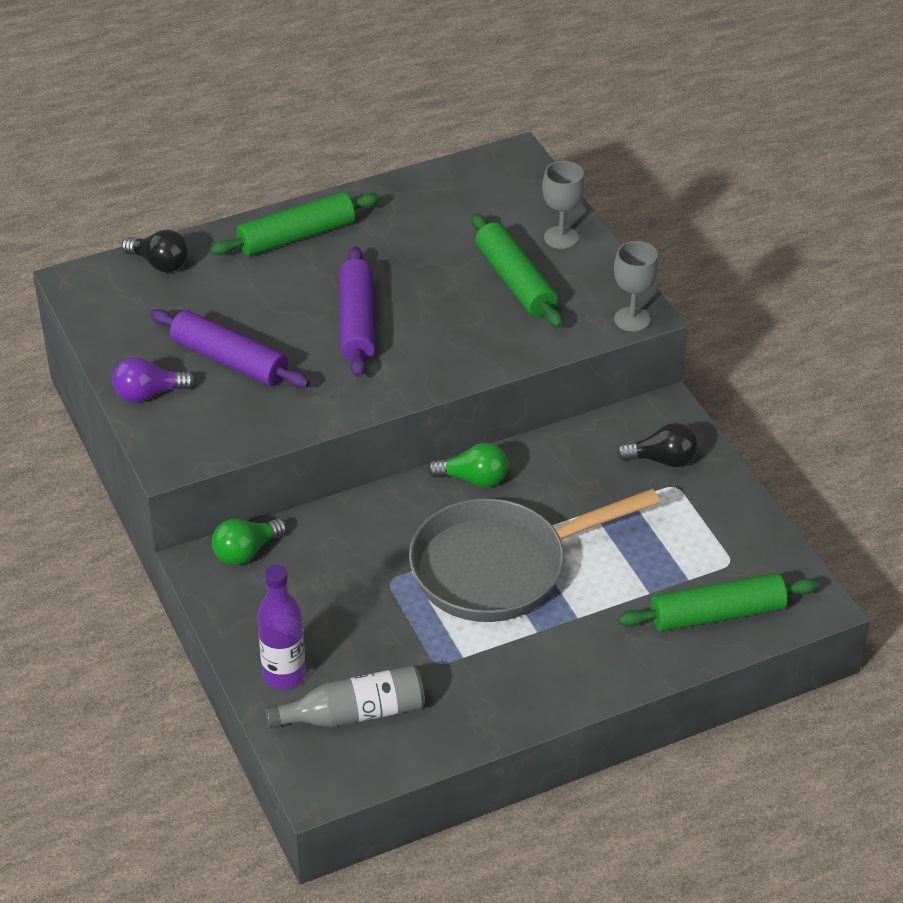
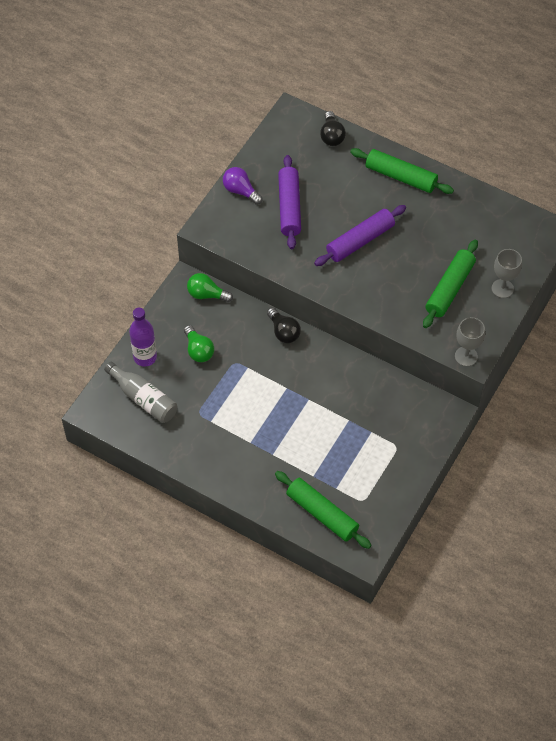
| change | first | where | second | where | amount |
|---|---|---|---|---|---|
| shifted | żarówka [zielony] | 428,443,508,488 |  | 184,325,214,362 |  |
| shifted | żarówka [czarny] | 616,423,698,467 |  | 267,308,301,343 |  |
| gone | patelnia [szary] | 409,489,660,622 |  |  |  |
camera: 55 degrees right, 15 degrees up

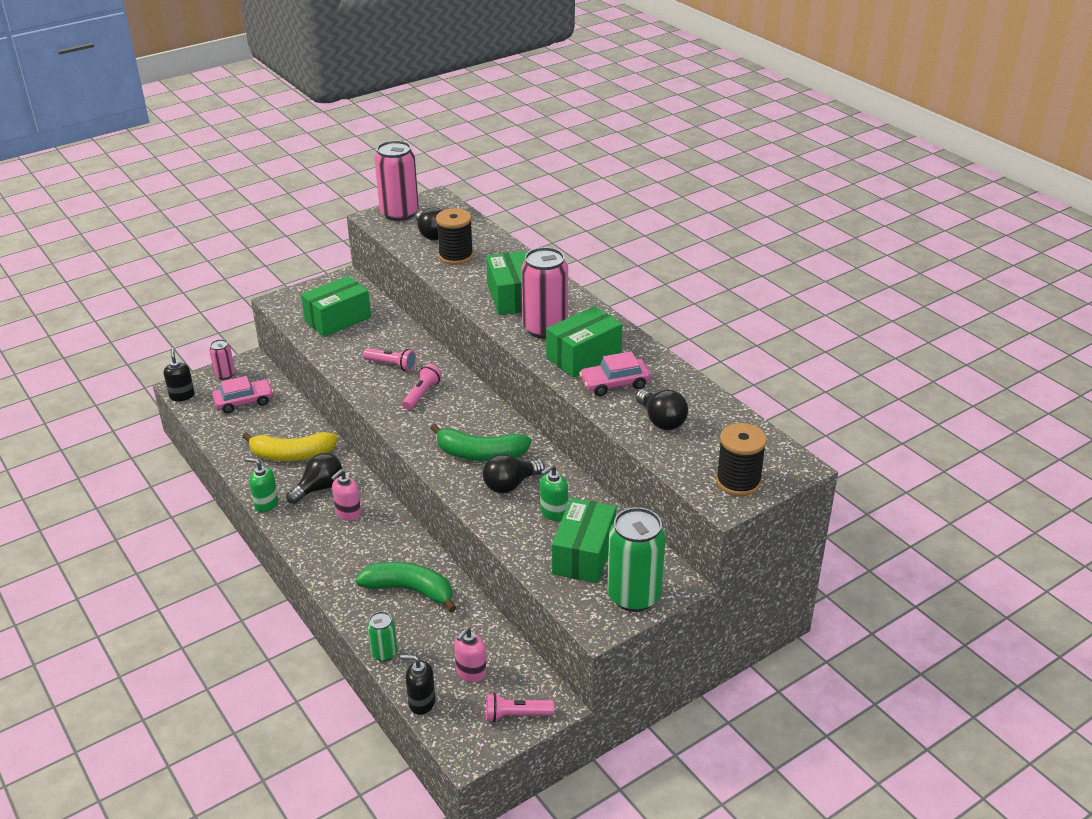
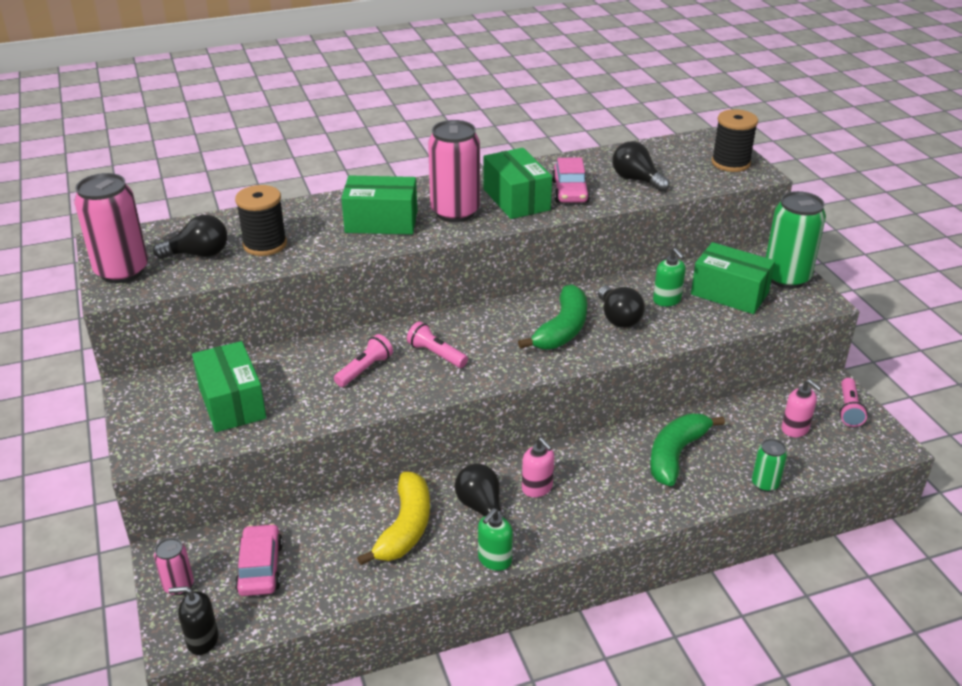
| change | first | where | second | where | amount |
|---|---|---|---|---|---|
| rotated | żarówka [czarny] | 636,389,688,430 |  | 612,141,670,192 | 120 degrees counterclockwise |
| gone | dozownik mydła [czarny] | 400,655,436,715 |  |  |  |
camera: 75 degrees left, 0 degrees up

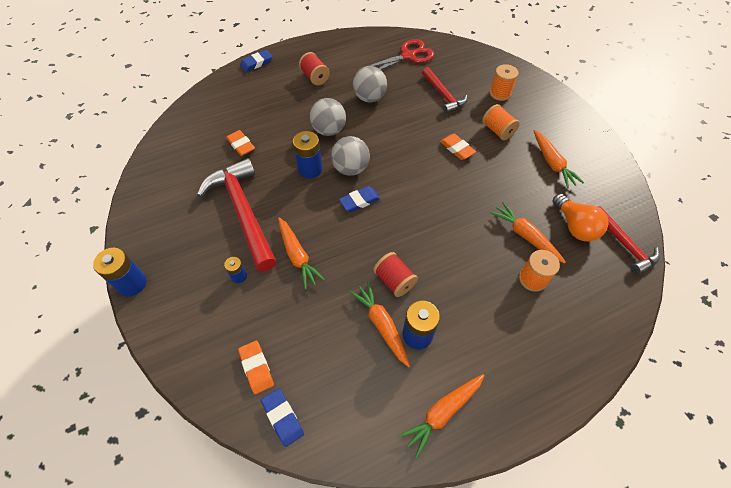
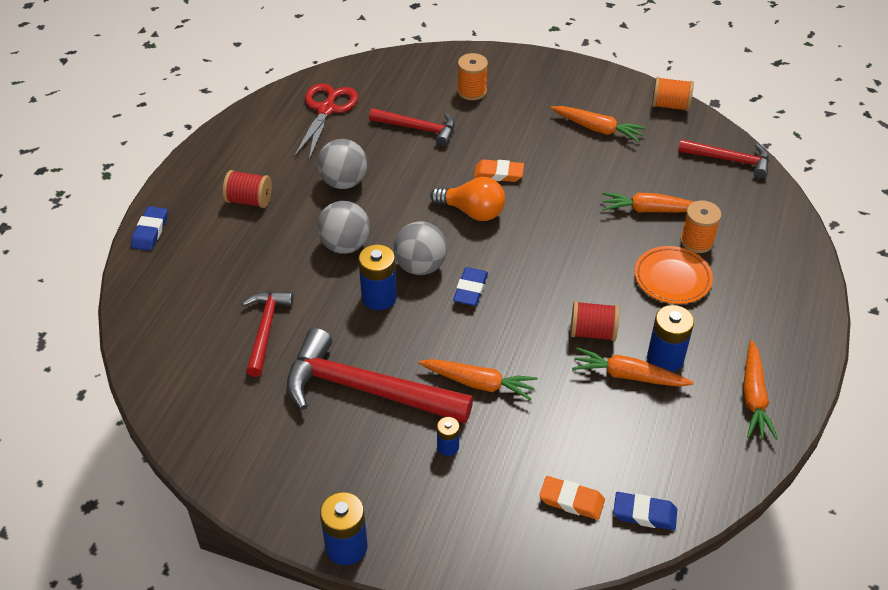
| change | first | where | second | where | amount |
|---|---|---|---|---|---|
| swapped | gumka do mazania [pomarańczowy] | 226,130,255,156 | młotek [czerwony] | 242,291,294,377 |  |
| shifted | żarówka [pomarańczowy] | 552,193,608,241 |  | 430,177,505,221 |  |
| new |  |  | talerz [pomarańczowy] | 635,246,713,304 |  |
| shifted | szpulka [pomarańczowy] | 482,104,520,140 |  | 652,77,694,111 |  |
camera: 45 degrees left, 10 degrees down

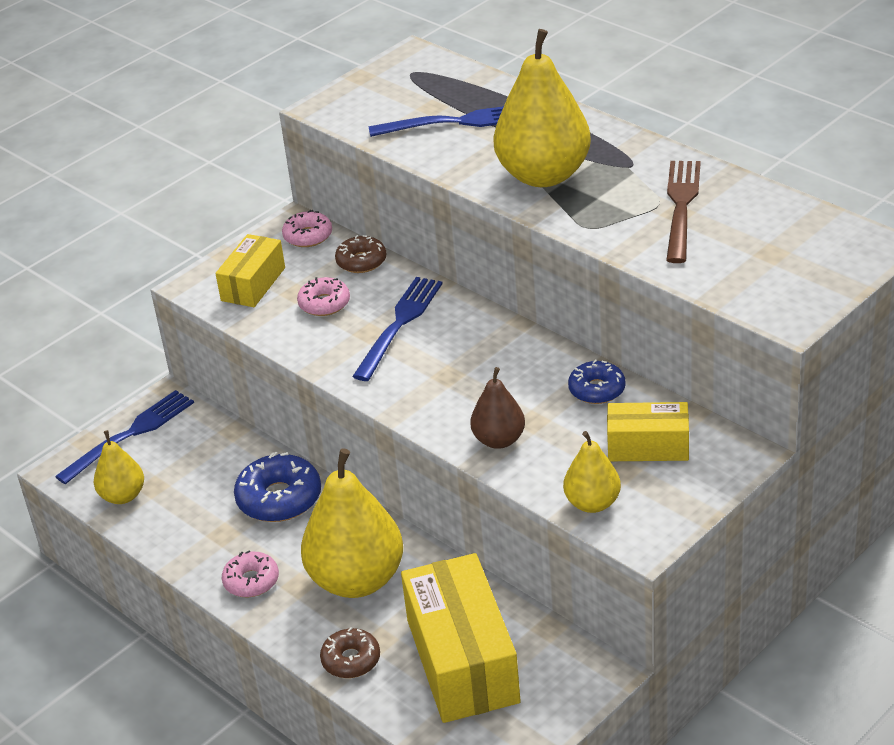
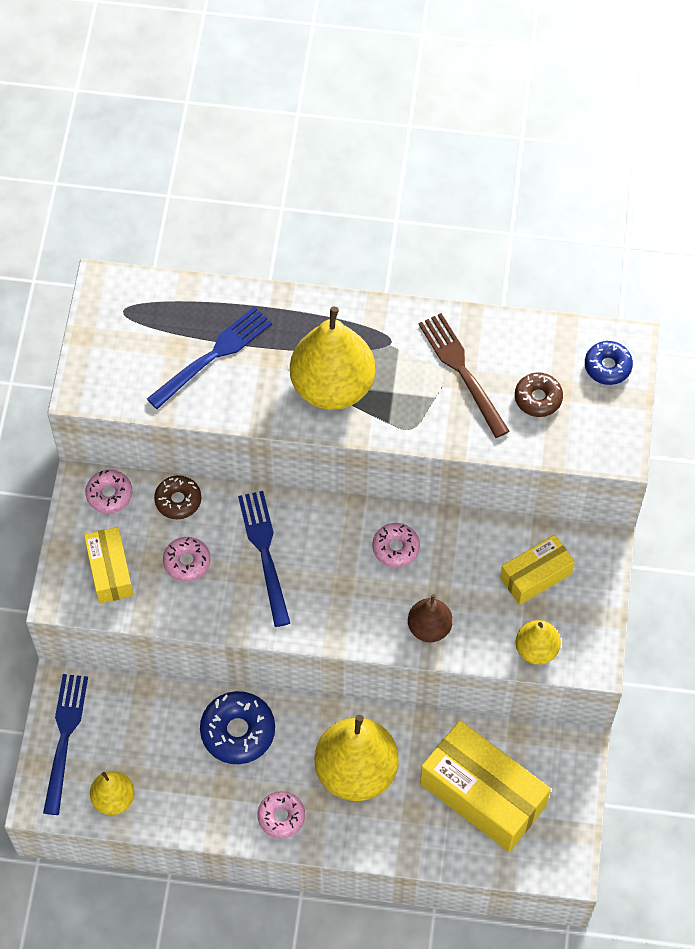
| change | first | where | second | where | amount |
|---|---|---|---|---|---|
| new |  |  | donut [różowy] | 372,523,420,568 |  |
| shifted | donut [brązowy] | 320,627,380,678 |  | 515,372,563,417 |  |
| shifted | donut [niebieski] | 568,359,626,404 |  | 585,341,633,385 |  |
camera: 40 degrees left, 25 degrees up

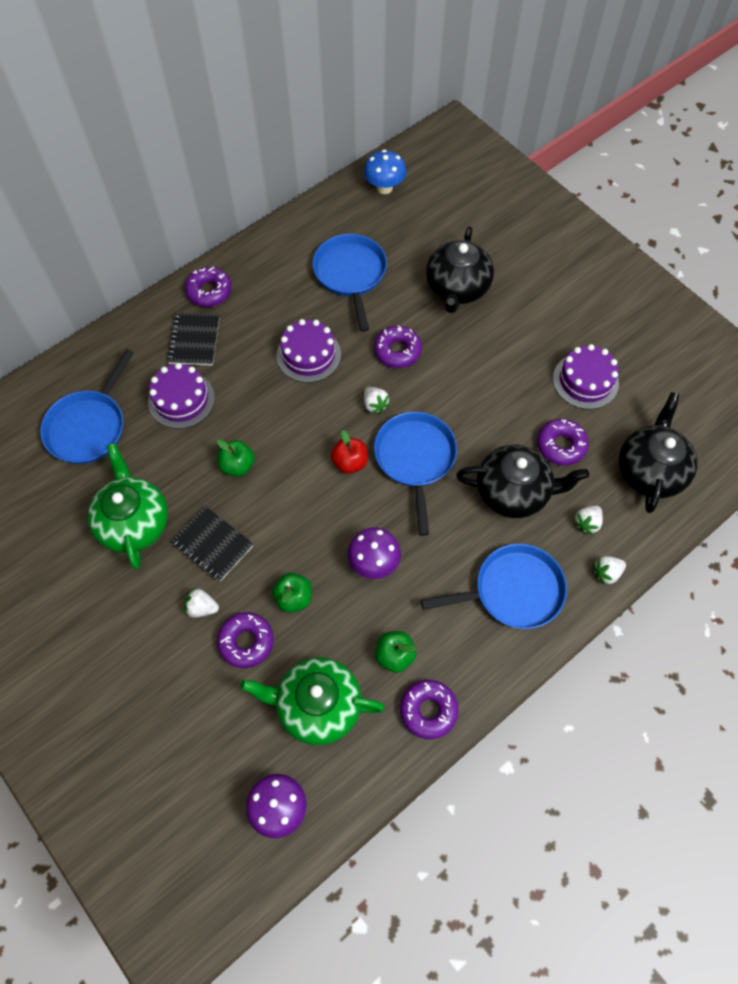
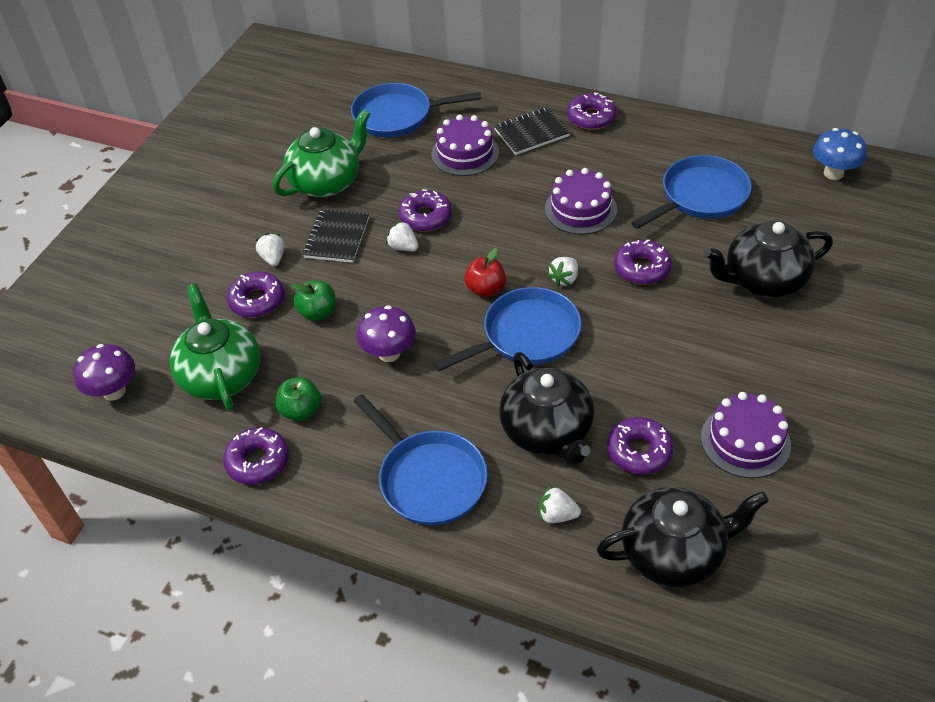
| change | first | where | second | where | amount |
|---|---|---|---|---|---|
| shifted | truskawka [biały] | 593,556,626,586 |  | 386,221,418,251 |  |
| swapped | jabłko [zielony] | 217,440,255,477 | donut [fioletowy] | 398,189,452,232 |  |
camera: 65 degrees right, 15 degrees down

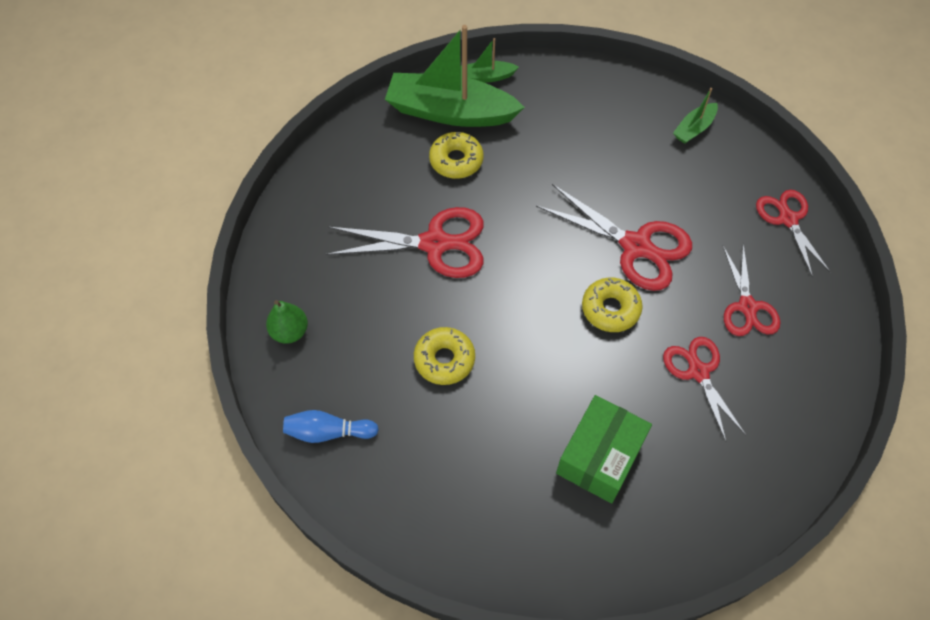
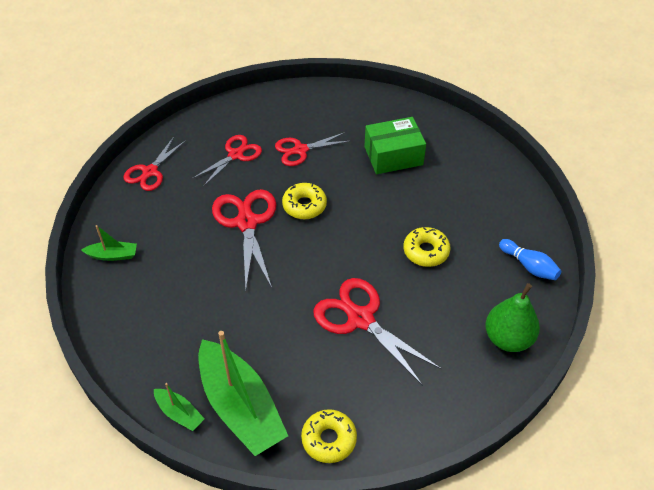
| change | first | where | second | where | amount |
|---|---|---|---|---|---|
| rotated | nożyczki [czerwony] | 663,337,746,441 |  | 275,132,350,166 | 45 degrees clockwise |
| shifted | donut [żółty] | 429,132,484,179 |  | 301,409,357,463 |  |
| scaled | gruszka [zielony] | 266,300,308,344 |  | 485,283,540,352 | x1.53 |
camera: 135 degrees left, 10 degrees down

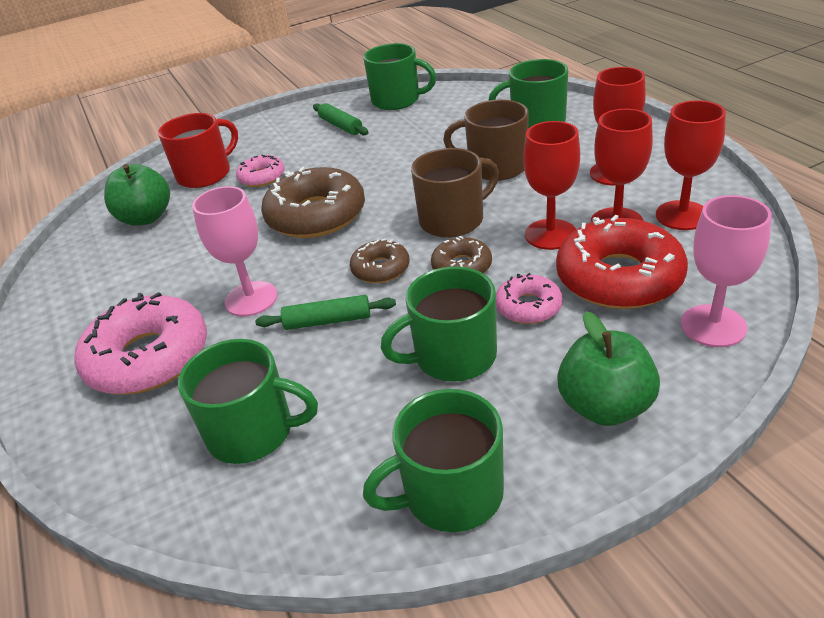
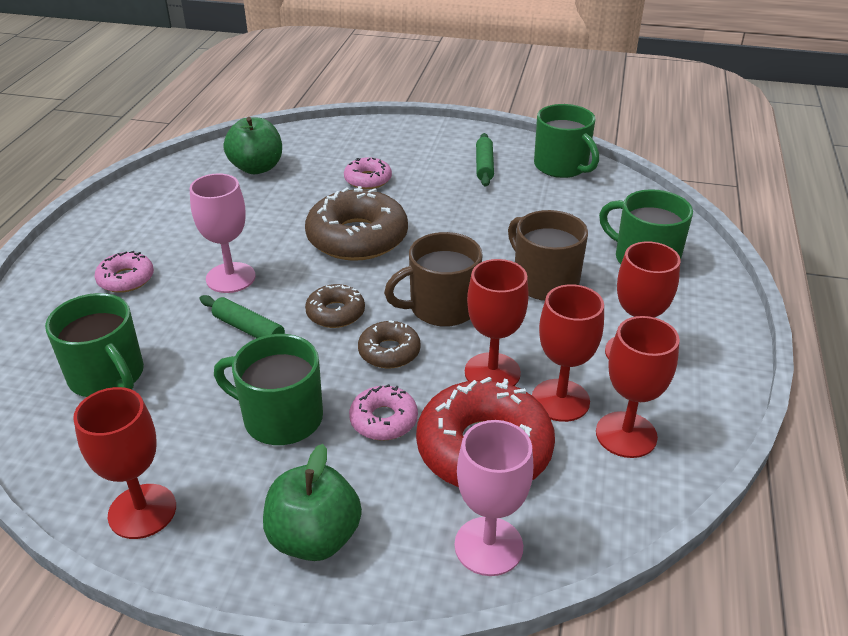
| change | first | where | second | where | amount |
|---|---|---|---|---|---|
| swapped | kubek [zielony] | 363,389,504,532 | kielich [czerwony] | 73,387,176,539 |  |
| scaled | donut [różowy] | 75,292,207,395 |  | 95,251,154,293 | x0.52 |
| rotated | kubek [brązowy] | 411,148,499,238 |  | 384,232,483,327 | 150 degrees clockwise |
| gone | kubek [czerwony] | 158,113,238,188 |  |  |  |
camera: 35 degrees right, 0 degrees up

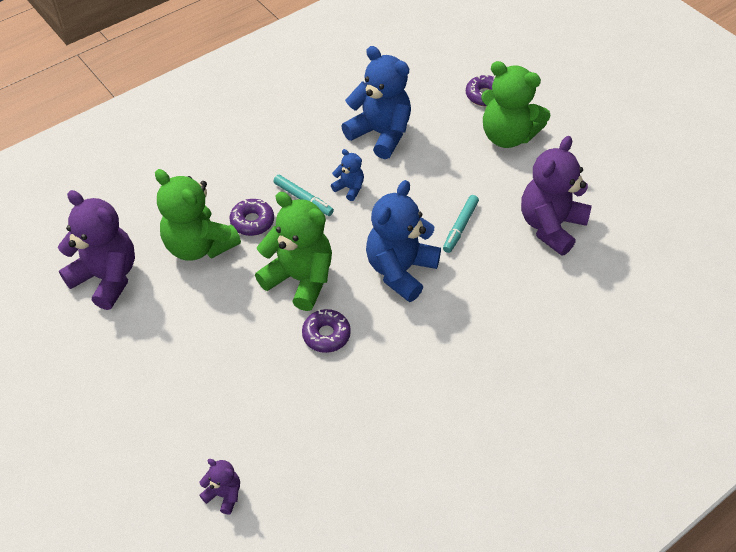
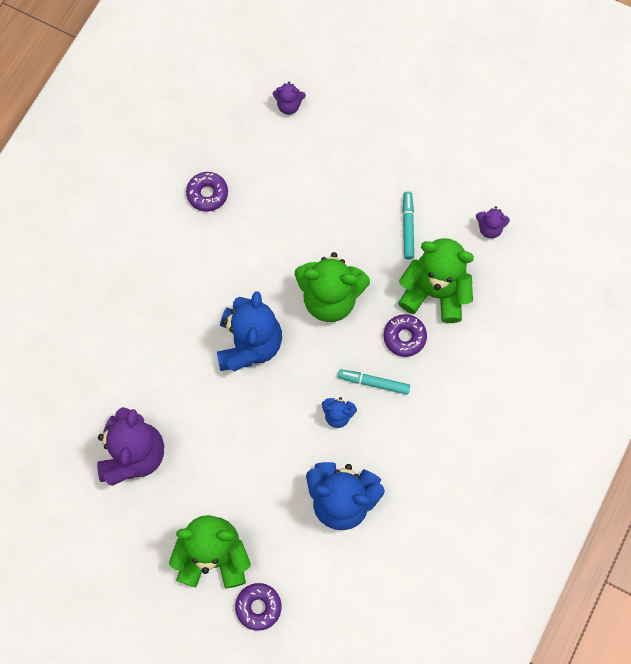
| change | first | where | second | where | amount |
|---|---|---|---|---|---|
| shifted | donut [fioletowy] | 302,309,351,353 |  | 186,172,228,212 |  |
| shifted | flamaster [turkusowy] | 443,195,479,253 |  | 402,191,414,259 |  |
| scaled | miś [fioletowy] | 58,190,135,310 |  | 476,206,510,238 | x0.46 |
camera: 155 degrees right, 20 degrees up

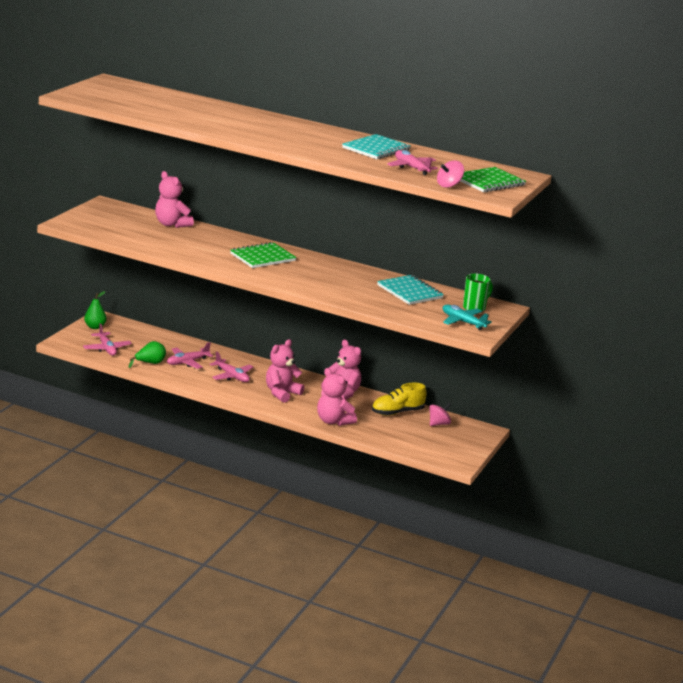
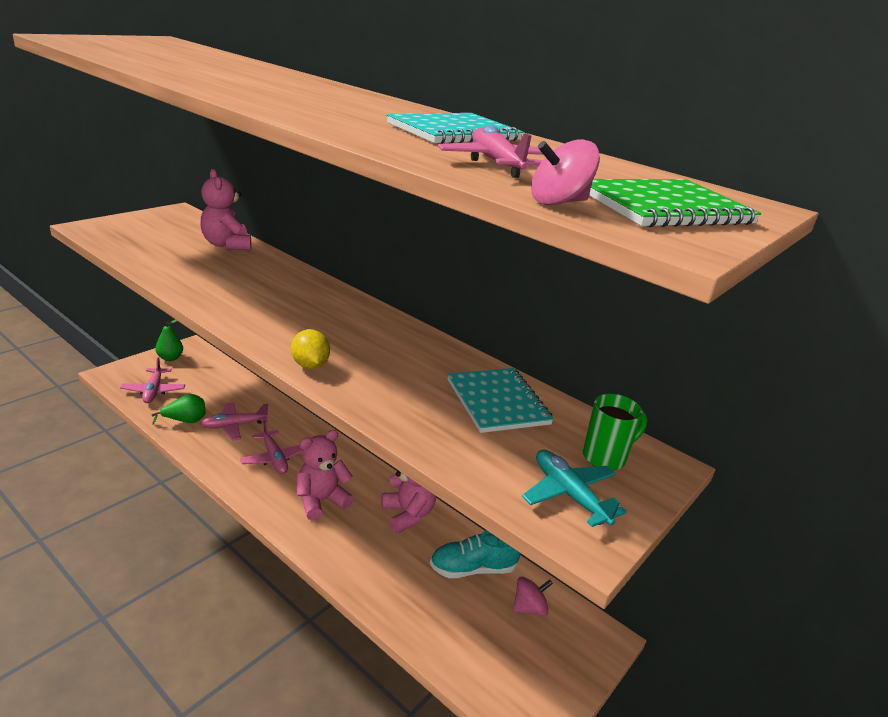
| change | first | where | second | where | amount |
|---|---|---|---|---|---|
| new |  |  | cytryna [żółty] | 291,329,330,369 |  |
| repainted | but [żółty] | 372,383,427,415 | but [turkusowy] | 430,530,521,578 |  |
| gone | zeszyt [zielony] | 230,242,297,268 |  |  |  |
| gone | miś [różowy] | 317,368,357,426 |  |  |  |
camera: 15 degrees right, 5 degrees up

